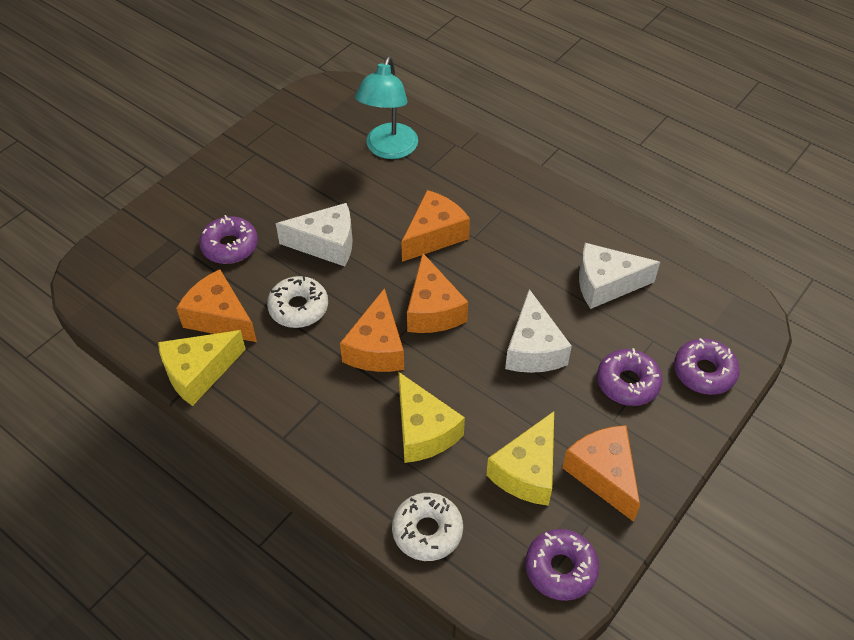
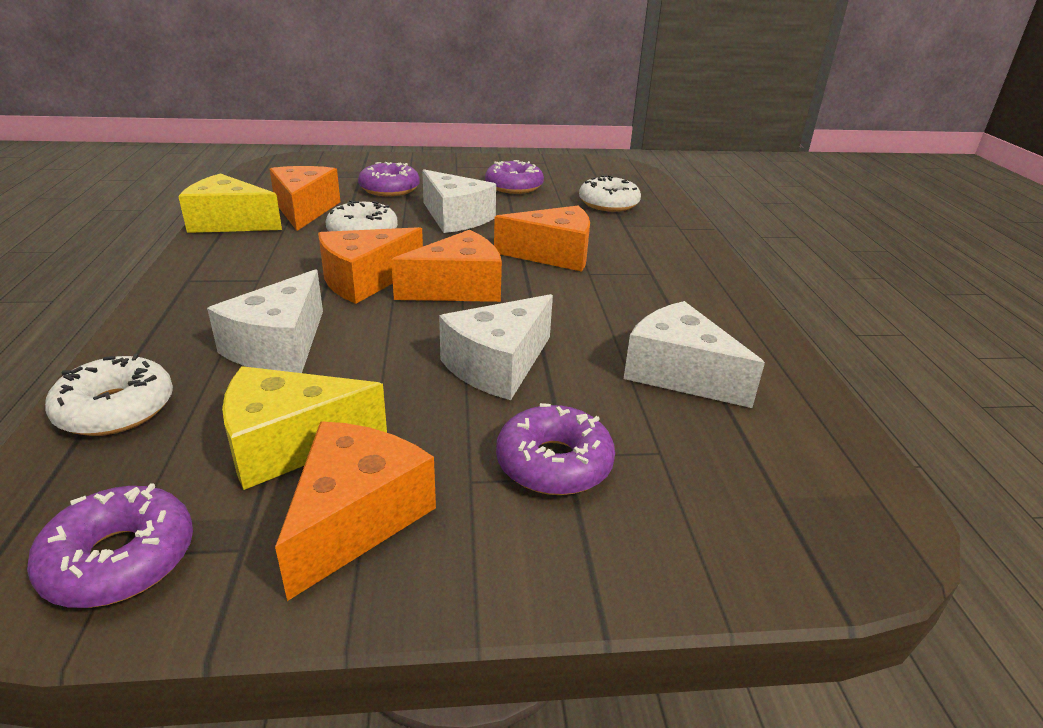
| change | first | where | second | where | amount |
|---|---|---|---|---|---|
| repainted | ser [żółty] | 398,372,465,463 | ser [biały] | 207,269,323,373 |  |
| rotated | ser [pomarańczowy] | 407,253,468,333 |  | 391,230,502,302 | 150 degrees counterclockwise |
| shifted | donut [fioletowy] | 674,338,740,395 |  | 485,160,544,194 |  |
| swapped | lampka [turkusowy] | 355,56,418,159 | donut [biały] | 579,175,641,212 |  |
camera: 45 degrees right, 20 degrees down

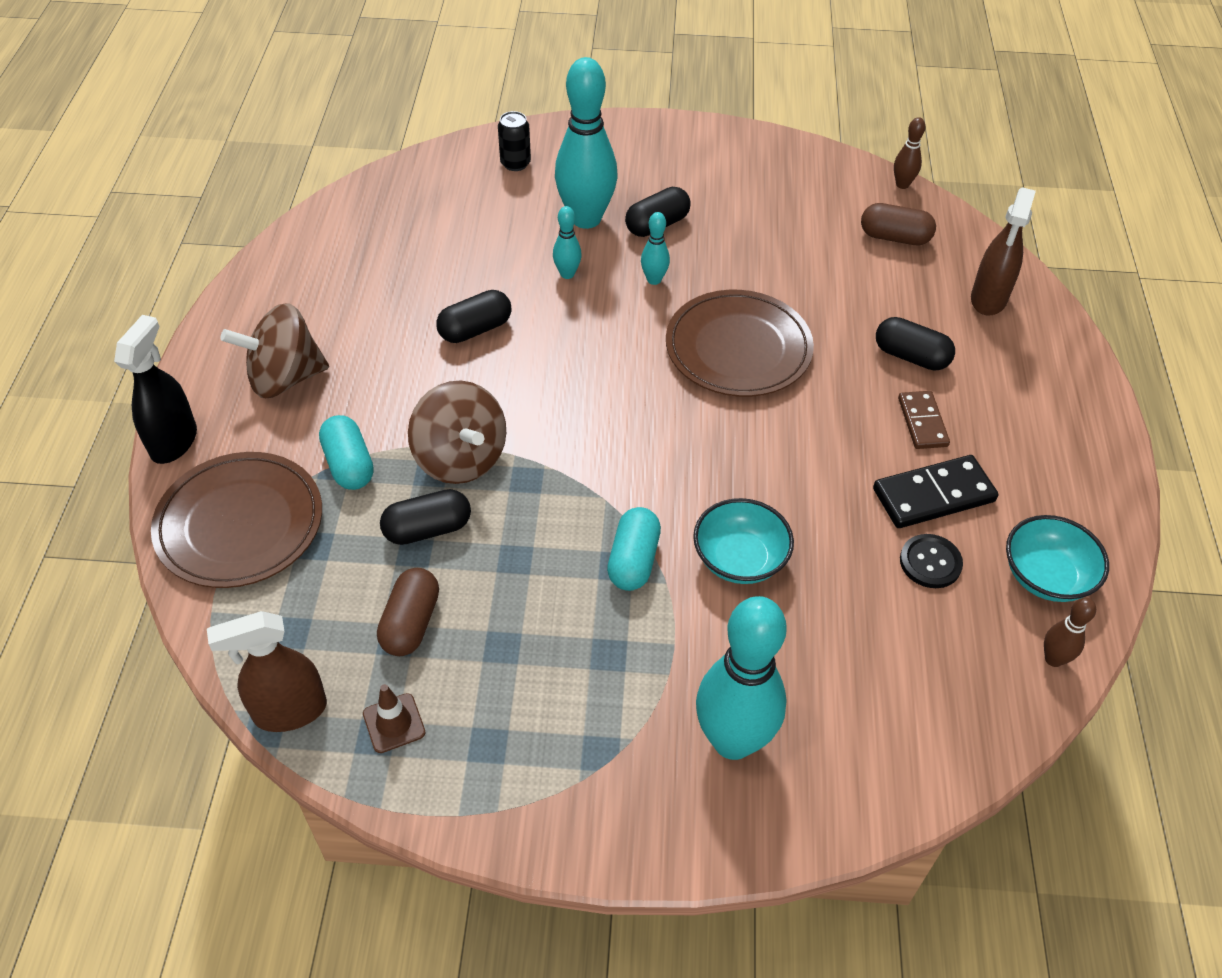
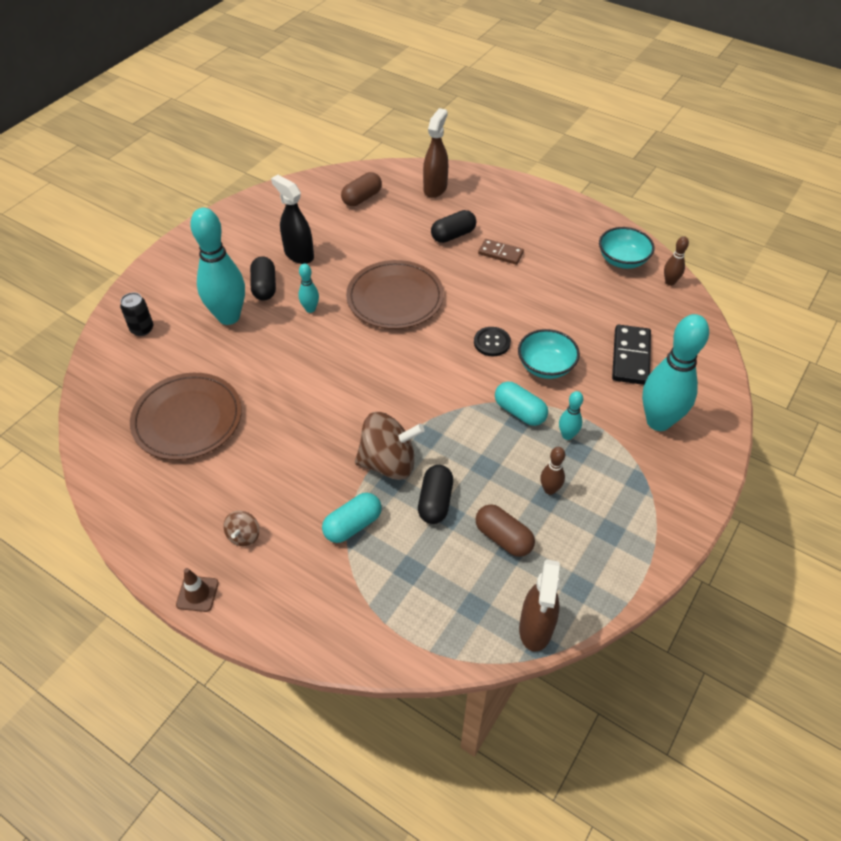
| change | first | where | second | where | amount |
|---|---|---|---|---|---|
| shifted | talerz [brązowy] | 151,452,322,588 |  | 130,373,242,460 |  |
| shifted | pachołek [brązowy] | 363,684,426,753 |  | 176,568,219,612 |  |
| scaled | bączek [brązowy] | 221,303,329,398 |  | 223,511,259,546 | x0.48 |
| shifted | spryskiwacz [czarny] | 114,315,197,464 |  | 271,175,314,264 |  |
| rotated | kapsułka [turkusowy] | 319,415,374,490 |  | 322,493,382,543 | 45 degrees counterclockwise |
| rotated | spryskiwacz [brązowy] | 971,187,1036,316 |  | 423,108,448,198 | 120 degrees counterclockwise |
| shifted | guzik [czarny] | 900,534,963,588 |  | 474,327,511,356 |  |
| shifted | kręgiel [brązowy] | 894,117,925,189 |  | 540,447,565,495 |  |
| shifted | kręgiel [turkusowy] | 553,206,582,279 |  | 559,391,583,440 |  |
| shifted | kostka domina [czarny] | 873,455,998,528 |  | 612,325,651,385 |  |
| gone | kapsułka [czarny] | 436,290,511,343 |  |  |  |
camera: 60 degrees left, 0 degrees up

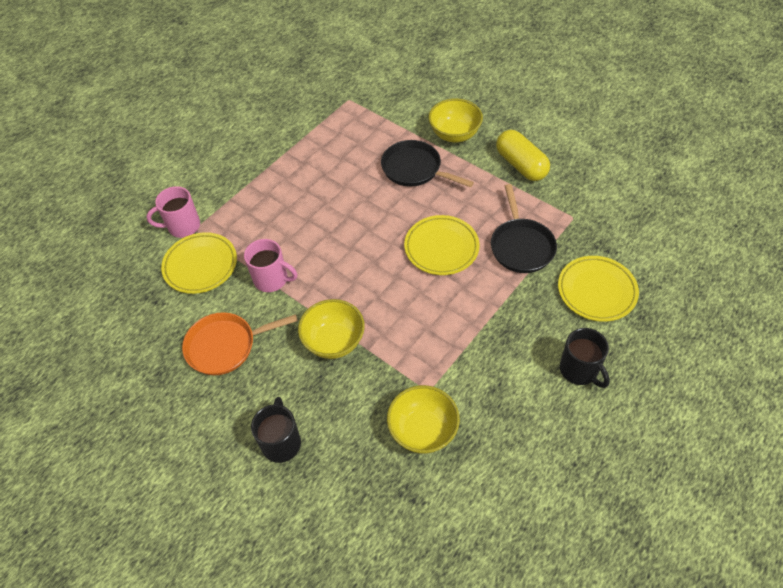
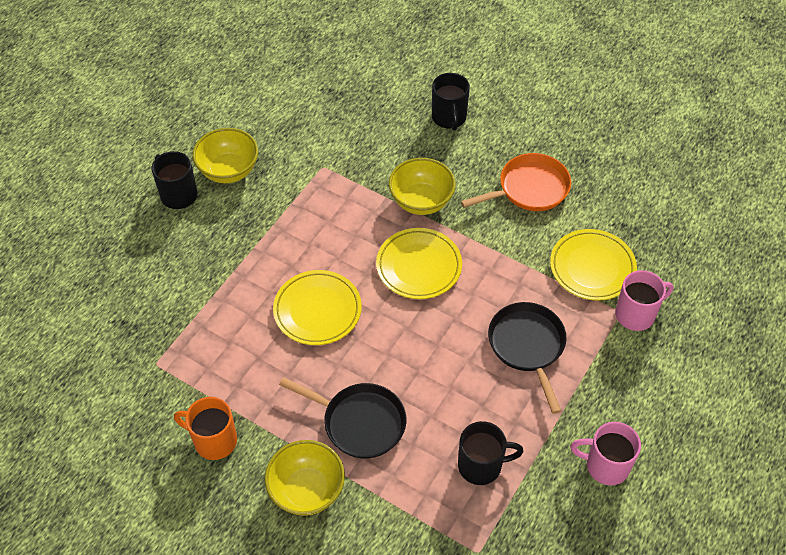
| change | first | where | second | where | amount |
|---|---|---|---|---|---|
| swapped | kapsułka [żółty] | 496,130,550,181 | kubek [pomarańczowy] | 174,397,237,460 |  |
| shifted | miska [żółty] | 387,385,460,454 |  | 193,128,258,183 |  |
| shifted | talerz [żółty] | 558,256,639,322 |  | 376,228,462,299 |  |
| new |  |  | kubek [czarny] | 458,421,524,485 |  |
| shifted | patelnia [czarny] | 491,184,557,273 |  | 488,302,567,414 |  |
| shifted | kubek [różowy] | 244,239,297,292 |  | 571,422,641,485 |  |
camera: 170 degrees right, 0 degrees up

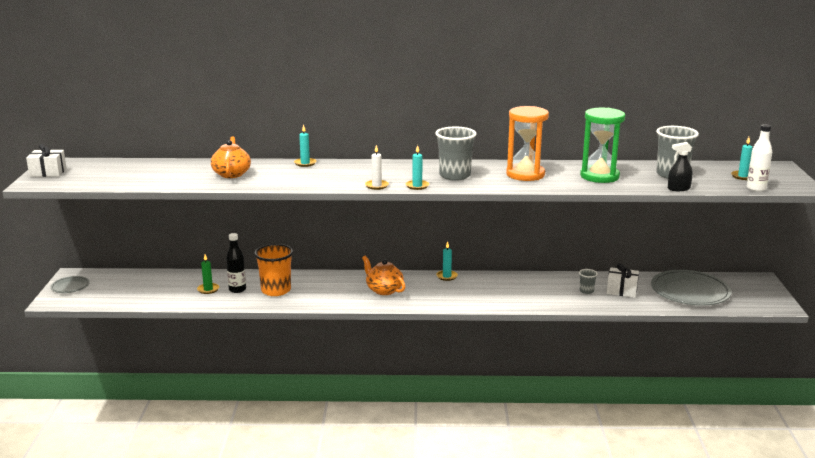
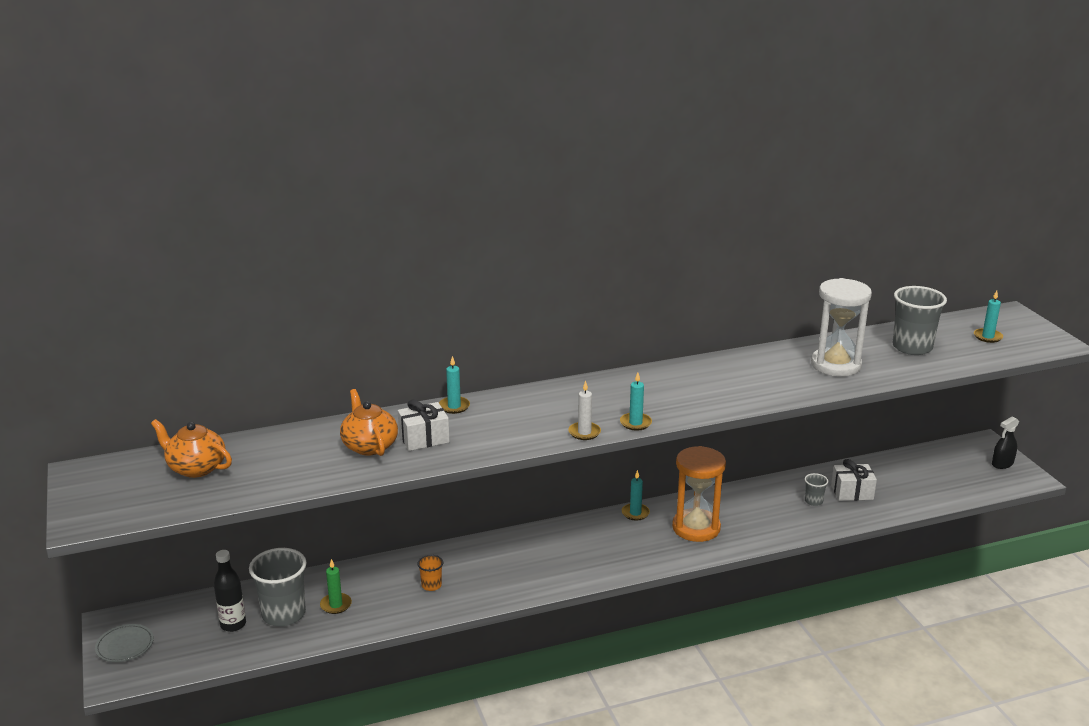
| change | first | where | second | where | amount |
|---|---|---|---|---|---|
| shifted | imbryk [pomarańczowy] | 362,256,406,295 |  | 151,419,232,478 |  |
| shifted | butelka [czarny] | 226,233,246,293 |  | 214,550,246,632 |  |
| shifted | szklanka [szary] | 435,127,476,181 |  | 249,548,307,626 |  |
| shifted | prezent [biały] | 26,144,67,177 |  | 398,399,450,451 |  |
| scaled | szklanka [pomarańczowy] | 254,244,293,296 |  | 417,555,443,591 | x0.48 |
| shifted | klepsydra [pomarańczowy] | 506,106,549,181 |  | 672,446,726,542 |  |
| repainted | klepsydra [zielony] | 580,108,625,183 | klepsydra [biały] | 811,278,872,377 |  |
| shifted | spryskiwacz [czarny] | 668,142,693,191 |  | 992,416,1019,469 |  |
| gone | talerz [szary] | 651,270,732,306 |  |  |  |
| gone | butelka [biały] | 747,124,772,192 |  |  |  |
camera: 20 degrees left, 5 degrees up

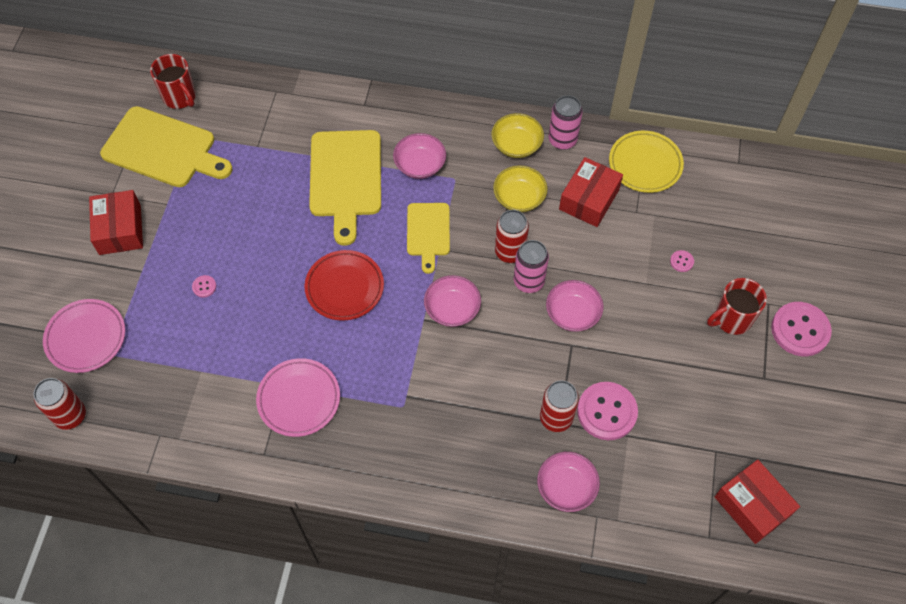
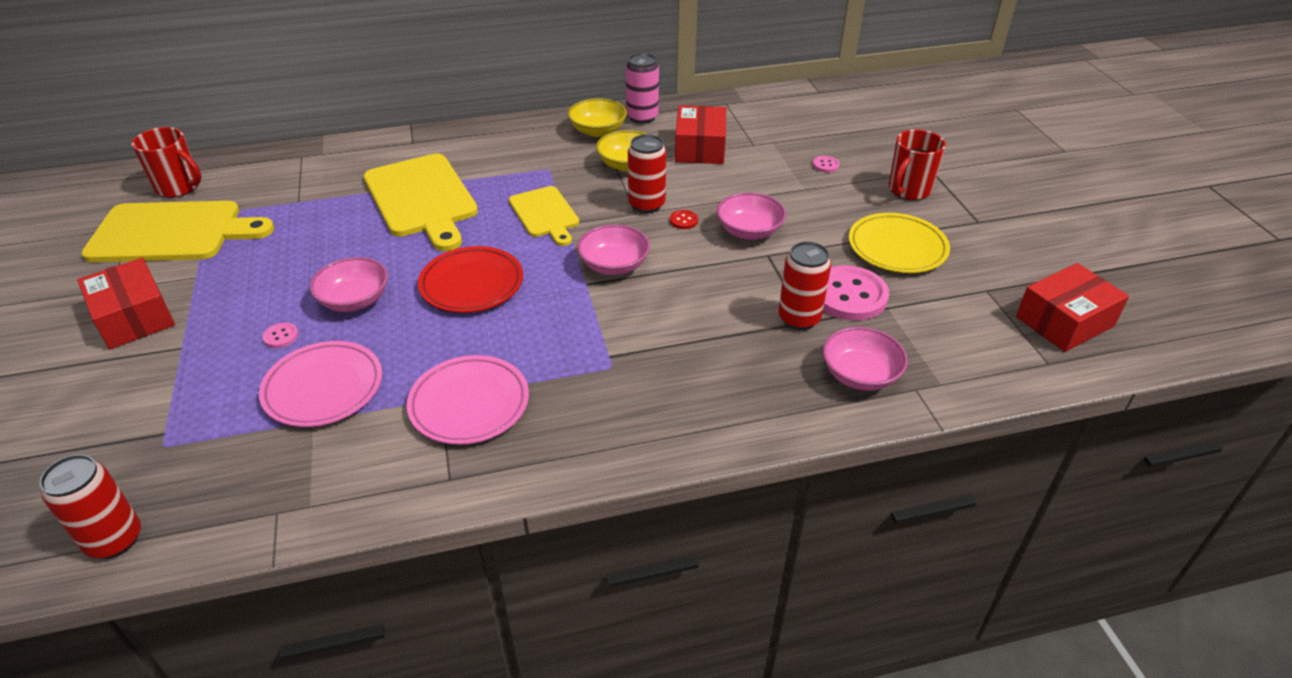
| change | first | where | second | where | amount |
|---|---|---|---|---|---|
| shifted | talerz [różowy] | 43,299,125,373 |  | 259,341,382,427 |  |
| shifted | miska [różowy] | 393,133,446,179 |  | 310,257,388,312 |  |
| swapped | puszka [różowy] | 514,240,549,293 | guzik [czerwony] | 670,210,698,229 |  |
| shifted | talerz [żółty] | 609,131,684,193 |  | 849,213,950,273 |  |
| rotated | pudełko [czerwony] | 715,460,800,544 |  | 1016,263,1129,352 | 60 degrees counterclockwise |
| gone | guzik [różowy] | 771,302,832,356 |  |  |  |
camera: 25 degrees left, 20 degrees down

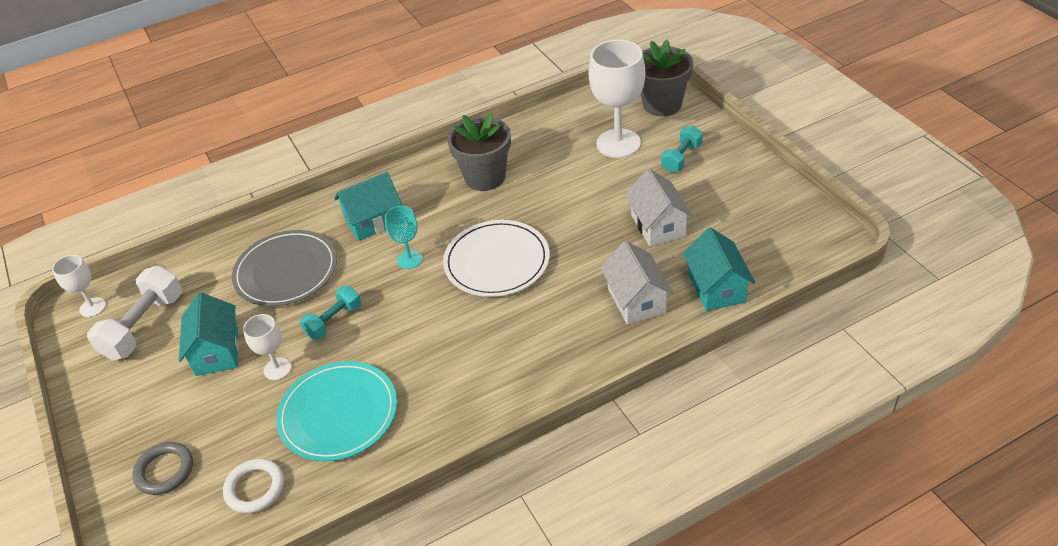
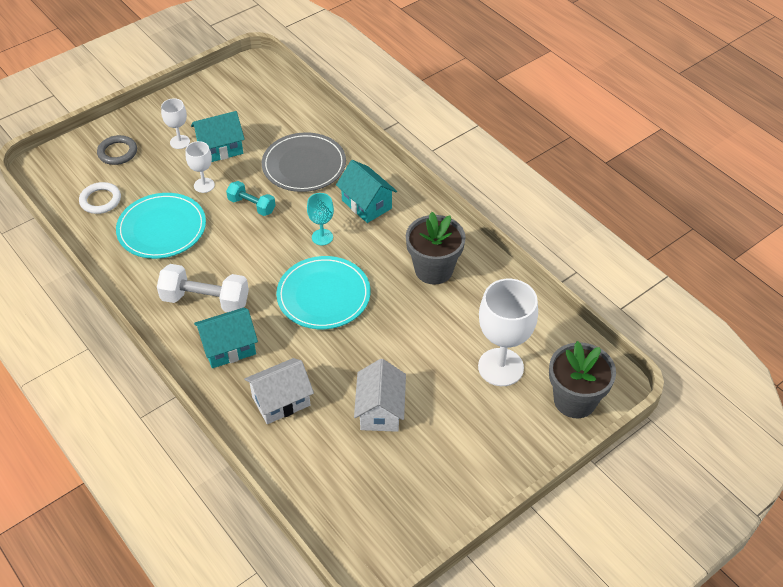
| change | first | where | second | where | amount |
|---|---|---|---|---|---|
| shifted | hantel [biały] | 87,265,182,361 |  | 157,264,249,312 |  |
| shifted | kielich [biały] | 52,255,106,317 |  | 161,98,190,149 |  |
| shifted | domek [turkusowy] | 683,227,755,311 |  | 194,308,258,368 |  |
| repainted | talerz [biały] | 443,220,550,297 | talerz [turkusowy] | 276,256,371,329 |  |
| rotated | domek [biały] | 625,169,693,247 |  | 354,359,406,432 | 60 degrees counterclockwise |
| gone | hantel [turkusowy] | 661,126,703,173 |  |  |  |
camera: 75 degrees right, 5 degrees up

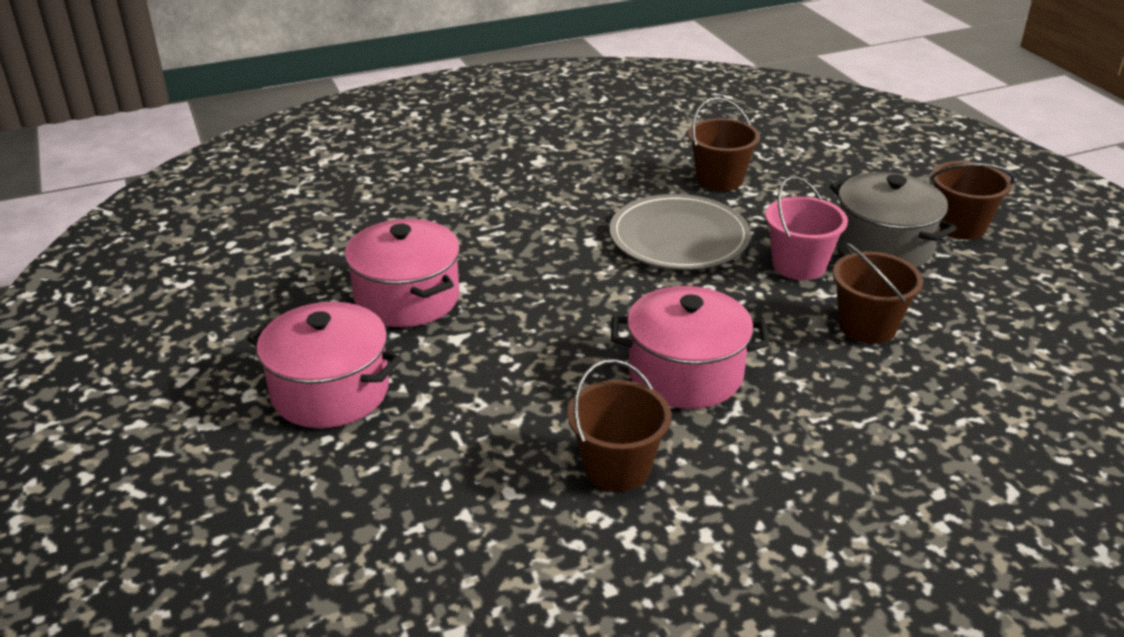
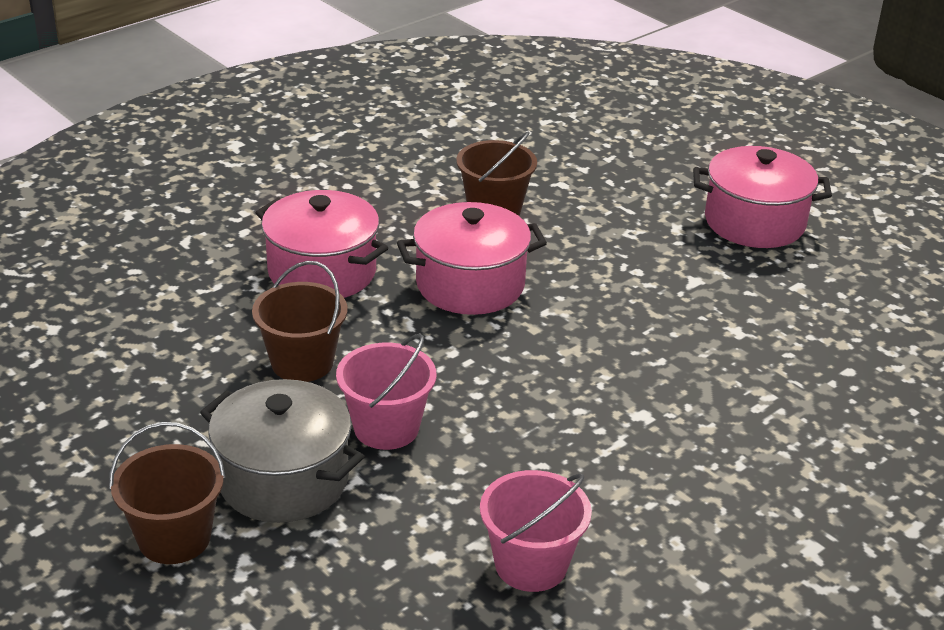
| change | first | where | second | where | amount |
|---|---|---|---|---|---|
| shifted | garnek [różowy] | 345,219,460,327 |  | 255,190,388,298 |  |
| repainted | wiadro [brązowy] | 688,97,760,191 | wiadro [różowy] | 480,470,592,592 |  |
| gone | talerz [szary] | 609,194,751,270 |  |  |  |
camera: 160 degrees right, 0 degrees up

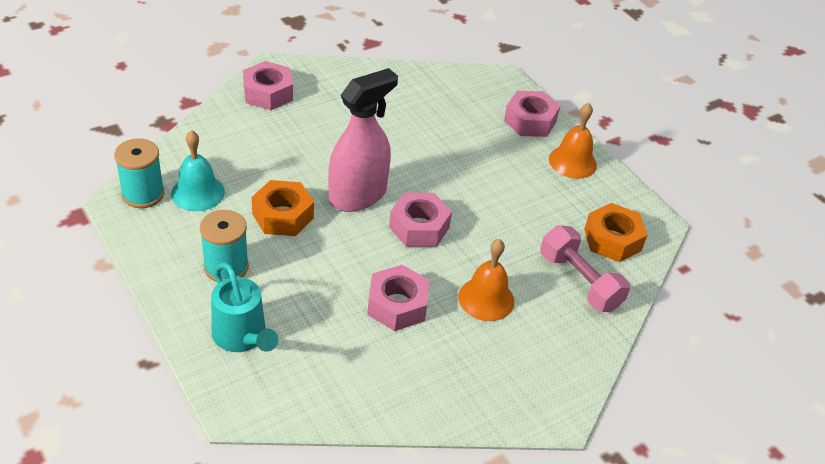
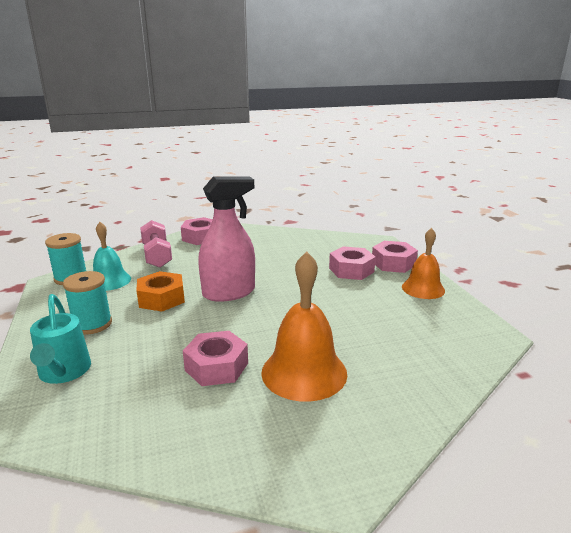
| change | first | where | second | where | amount |
|---|---|---|---|---|---|
| shifted | hantel [różowy] | 541,225,630,312 |  | 140,220,172,268 |  |
| scaled | dzwonek [pomarańczowy] | 458,239,514,321 |  | 261,251,347,402 | x1.53 |
| shifted | nakrętka [różowy] | 389,192,452,247 |  | 329,246,376,280 |  |
| gone | nakrętka [pomarańczowy] | 584,203,647,262 |  |  |  |
camera: 20 degrees right, 20 degrees down

